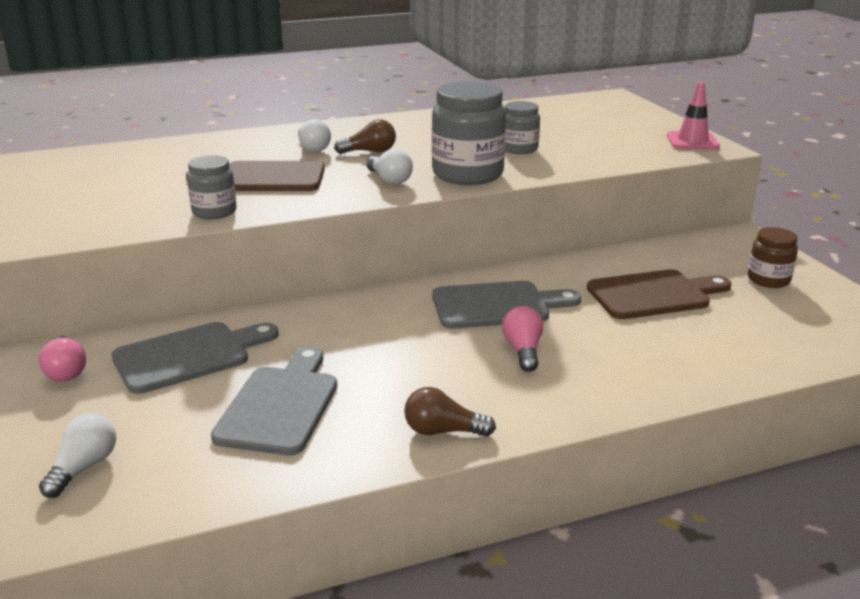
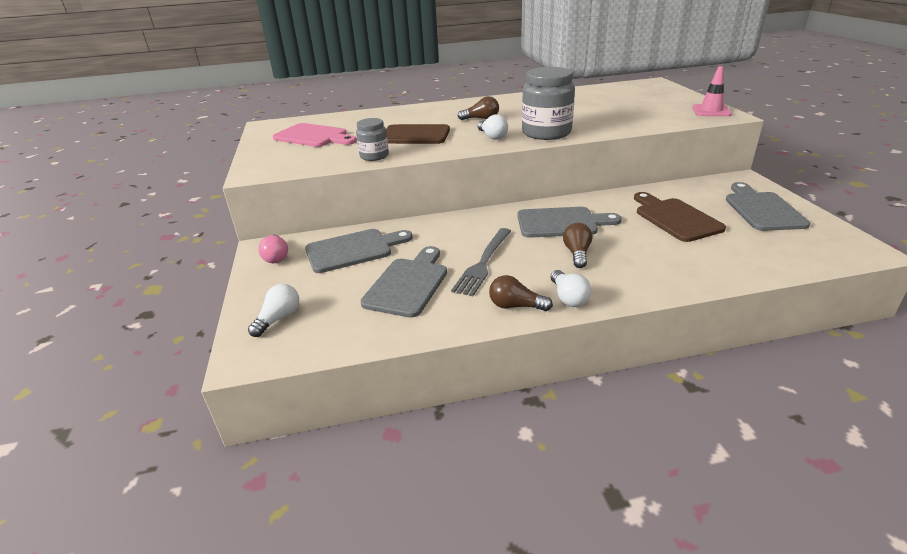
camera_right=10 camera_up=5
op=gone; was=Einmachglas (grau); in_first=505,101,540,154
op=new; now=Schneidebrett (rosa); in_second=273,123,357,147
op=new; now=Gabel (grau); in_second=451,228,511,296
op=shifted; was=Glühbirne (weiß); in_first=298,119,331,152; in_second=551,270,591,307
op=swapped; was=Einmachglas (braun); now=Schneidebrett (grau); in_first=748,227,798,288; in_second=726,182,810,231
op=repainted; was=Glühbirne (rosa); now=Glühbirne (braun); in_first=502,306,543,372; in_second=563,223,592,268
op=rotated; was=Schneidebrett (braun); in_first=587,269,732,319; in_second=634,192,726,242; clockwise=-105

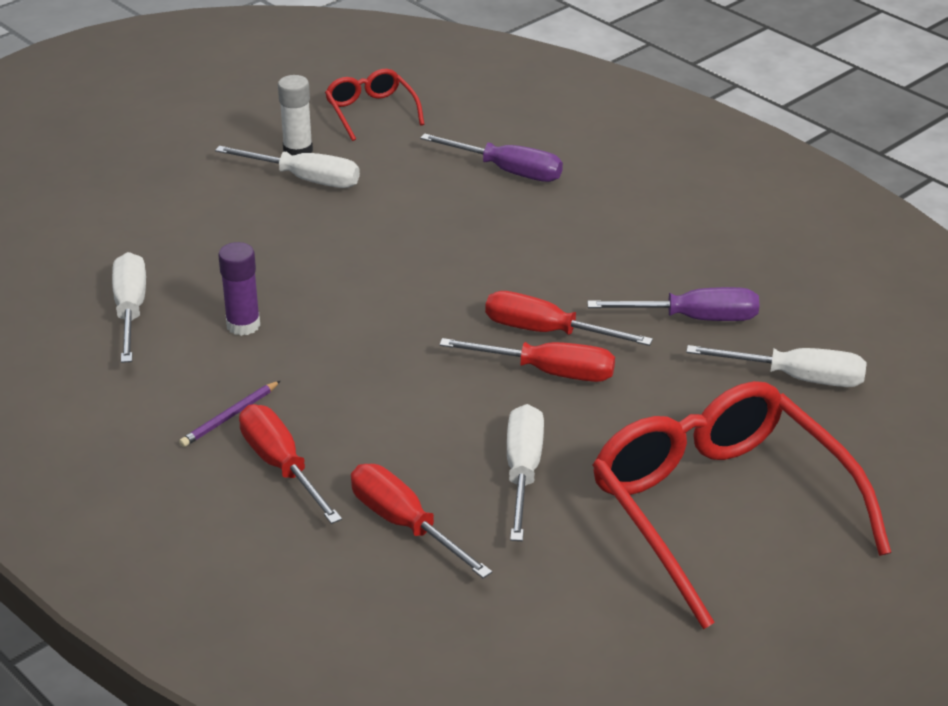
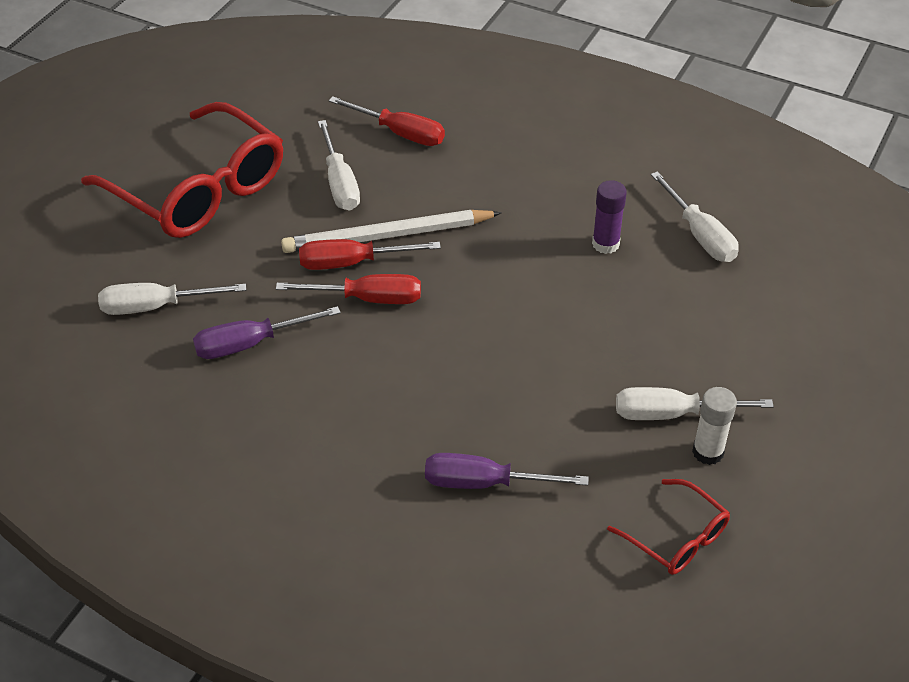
camera_right=160 camera_up=10
op=gone; was=Bleistift (lila); in_first=179,381,280,447
op=gone; was=Schraubenzieher (rot); in_first=239,404,342,524
op=new; now=Bleistift (weiß); in_second=281,210,502,253

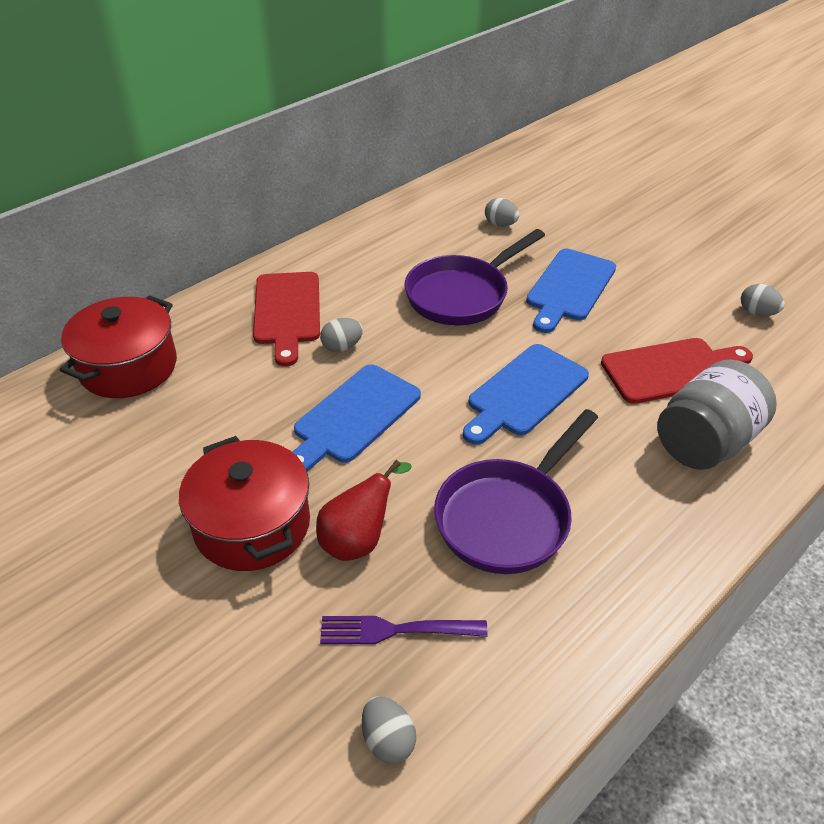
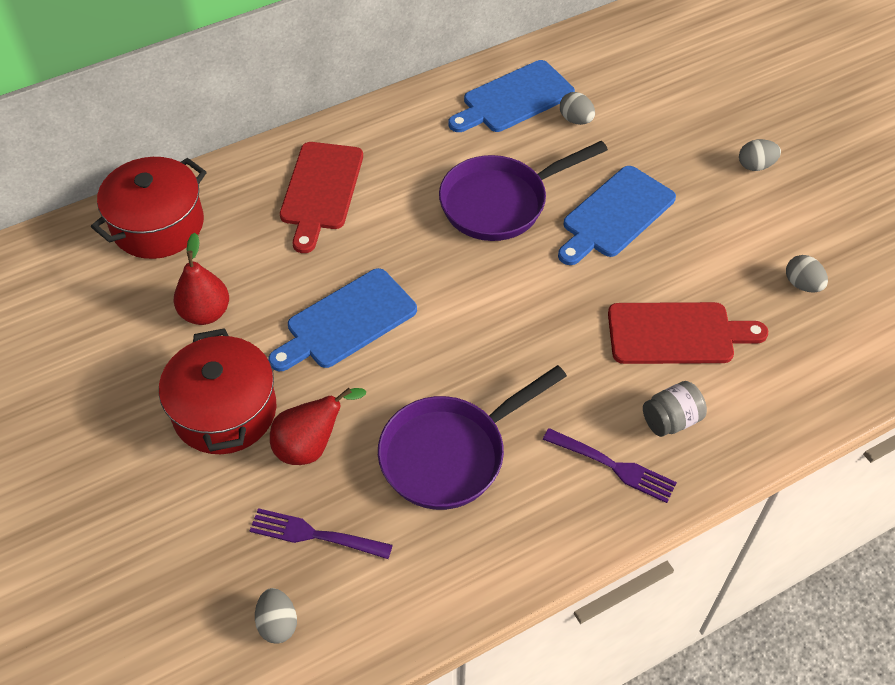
camera_right=15 camera_up=10
op=new; now=Birne (rot); in_second=174,233,229,325
op=new; now=Gabel (lila); in_second=543,428,677,503
op=shifted; was=Ei (grau); in_first=320,318,363,352; in_second=739,139,781,171
op=shifted; was=Schneidebrett (blau); in_first=463,344,589,445; in_second=448,60,575,132
op=scaled; was=Einmachglas (grau); in_first=657,360,777,470; in_second=643,381,707,437; ratio=0.54

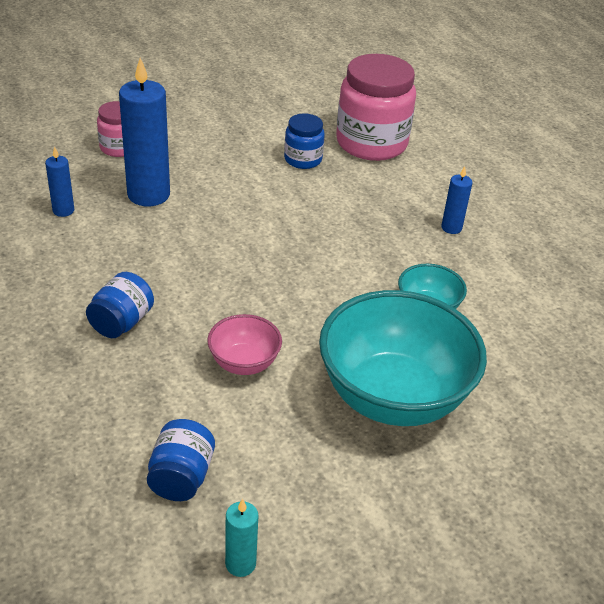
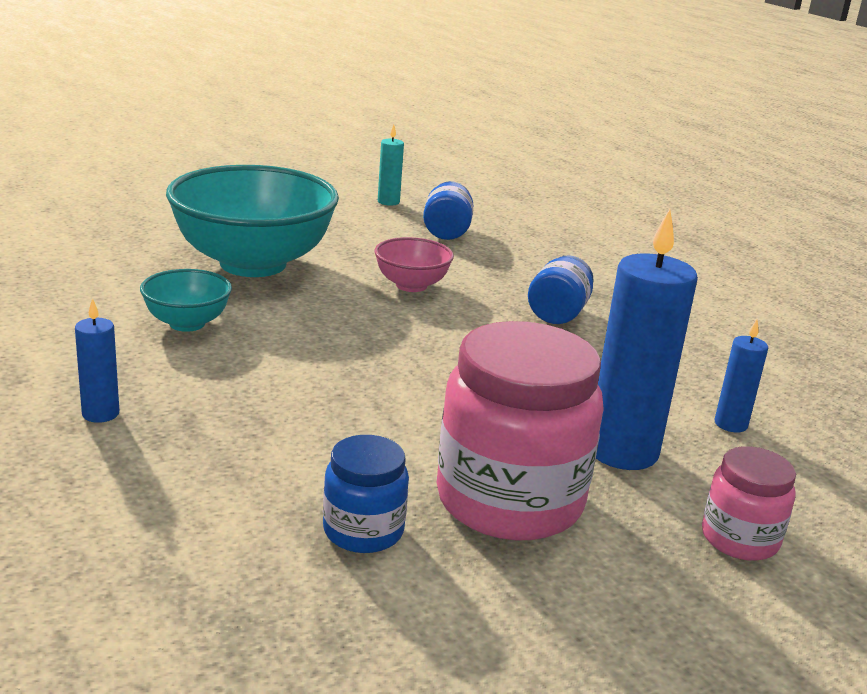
camera_right=175 camera_up=-15
op=shifted; was=Einmachglas (rosa); in_first=336,54,416,161; in_second=437,321,604,540

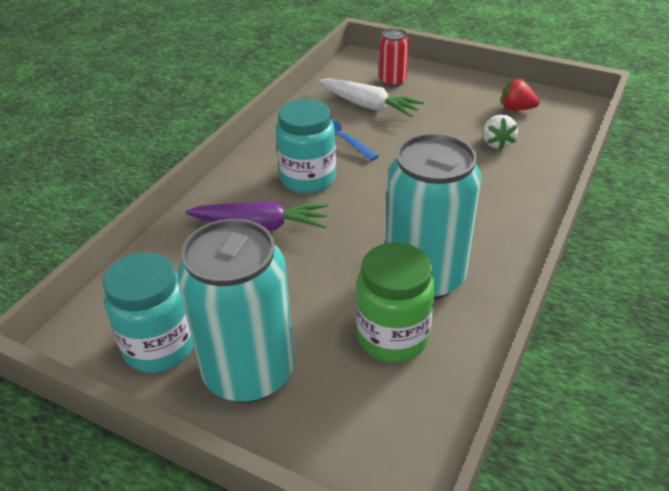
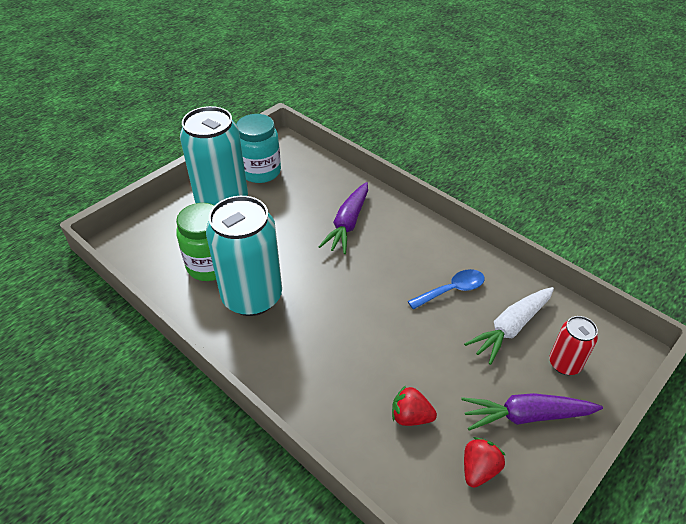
camera_right=105 camera_up=5
op=gone; was=Einmachglas (türkis); in_first=276,99,336,194
op=new; now=Karotte (lila); in_second=461,393,603,431
op=repainted; was=Erdbeere (weiß); now=Erdbeere (rot); in_first=483,114,518,150; in_second=392,386,437,426

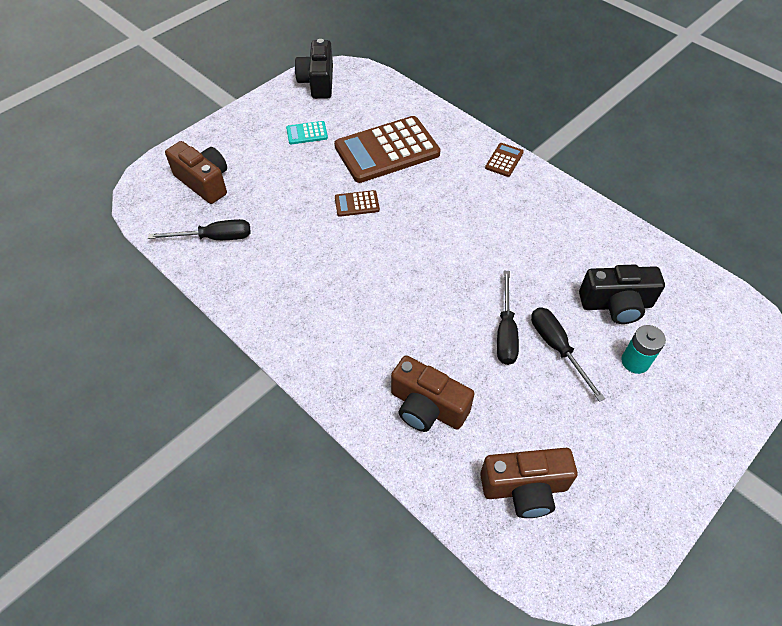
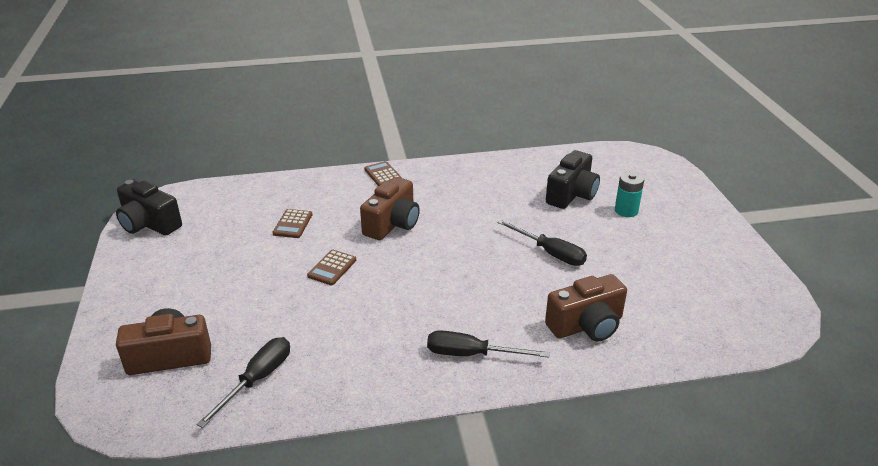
camera_right=-55 camera_up=-20
op=gone; was=Taschenrechner (türkis); in_first=286,121,328,144
op=shifted; was=Kamera (braun); in_first=480,448,578,518; in_second=360,177,420,240
op=shifted; was=Schraubenzieher (schwarz); in_first=531,307,605,402; in_second=427,330,549,358
op=scaled; was=Taschenrechner (braun); in_first=334,116,441,183; in_second=273,209,313,238; ratio=0.43

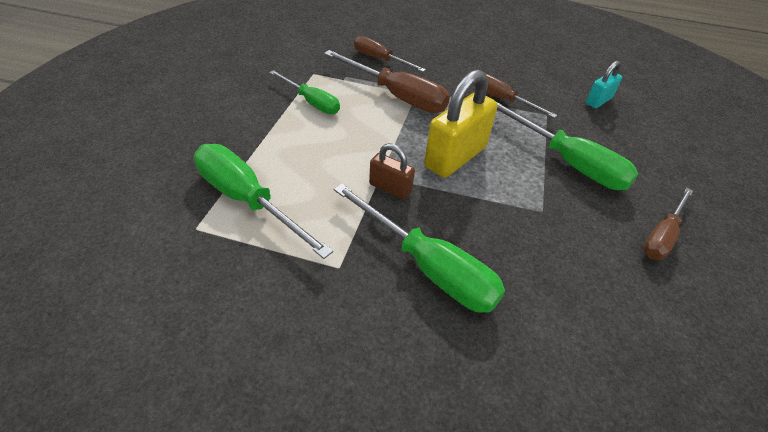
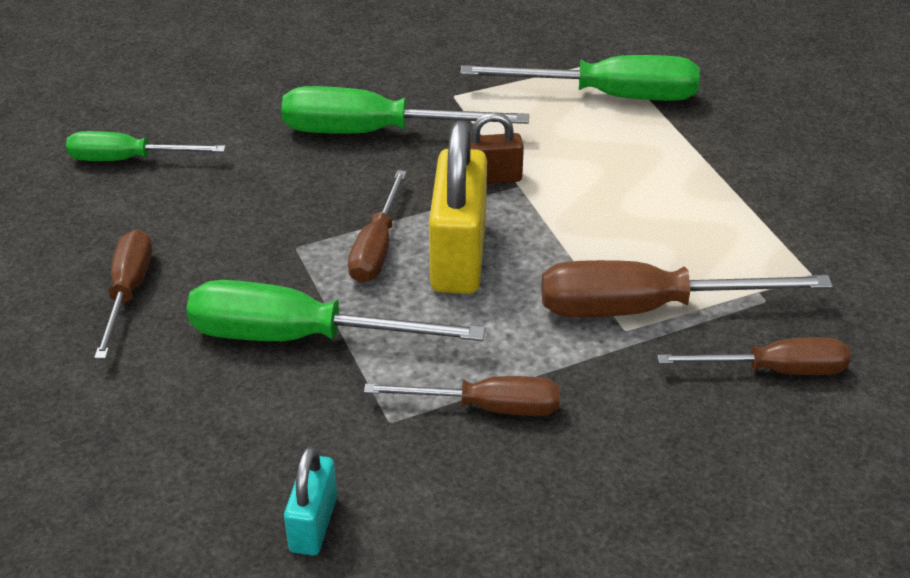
camera_right=145 camera_up=-5
op=new; now=Schraubenzieher (braun); in_second=348,170,407,283
op=shifted; was=Schraubenzieher (grün); in_first=269,70,340,114; in_second=66,131,226,161

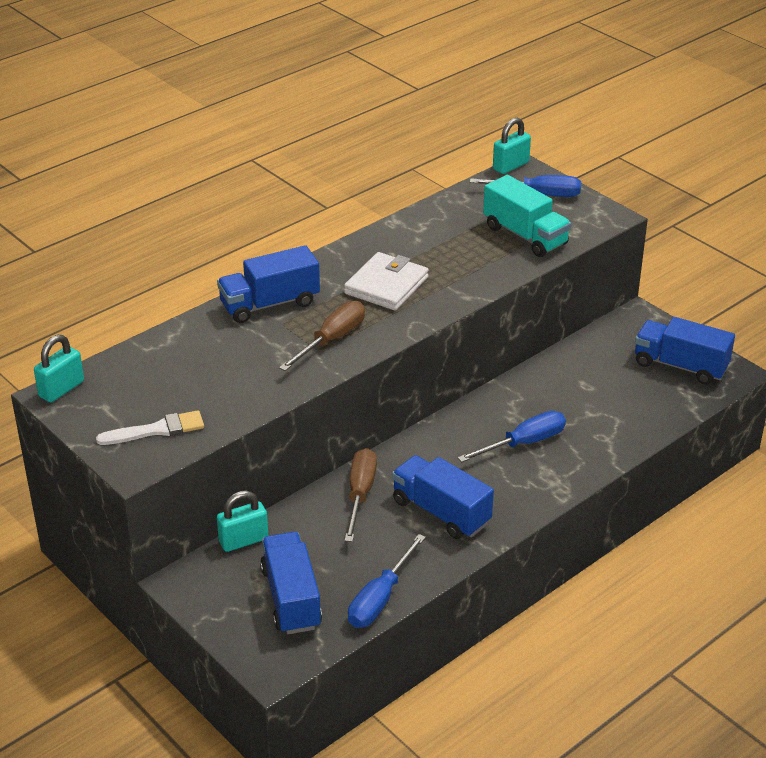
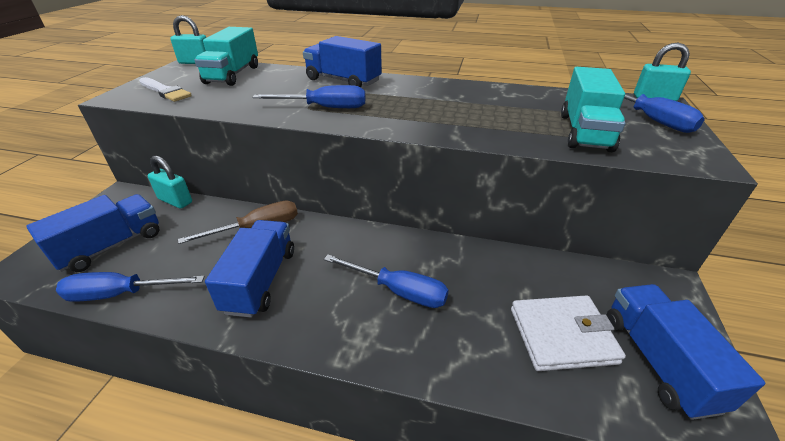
camera_right=55 camera_up=0
op=new; now=Lastwagen (türkis); in_second=194,27,258,86
op=shifted; was=Geldbörse (weiß); in_first=344,252,429,310; in_second=511,295,626,371
op=repainted; was=Schraubenzieher (braun); now=Schraubenzieher (blau); in_first=279,301,365,371; in_second=252,85,365,108

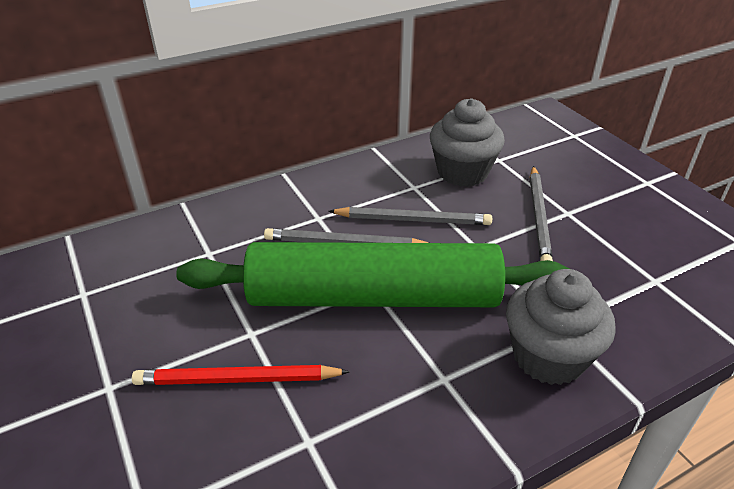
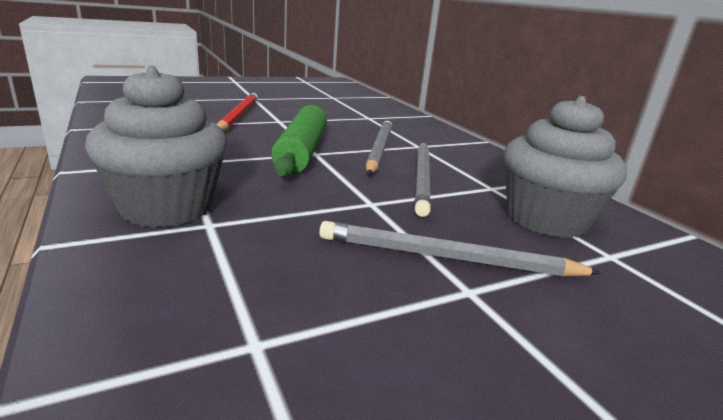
camera_right=90 camera_up=-15
op=scaled; was=Nudelholz (grün); in_first=176,242,570,307; in_second=271,105,327,177; ratio=0.58

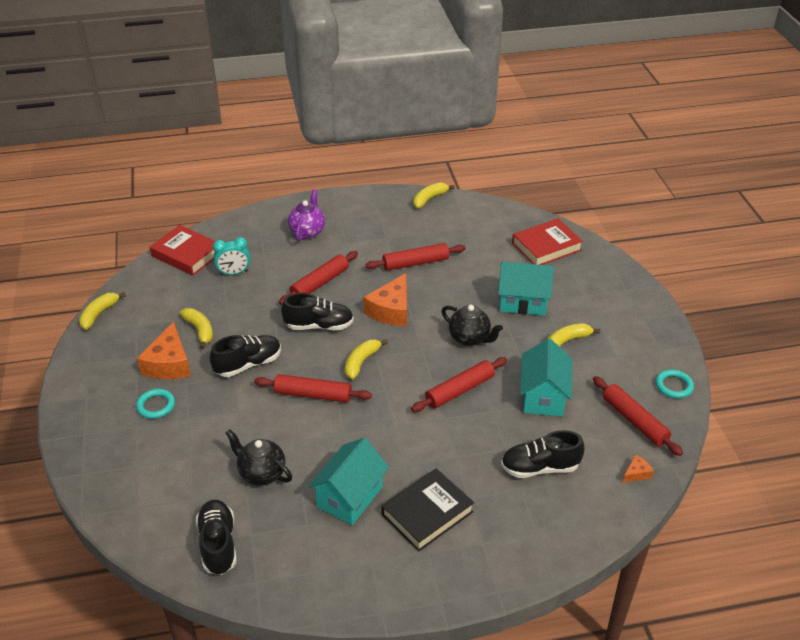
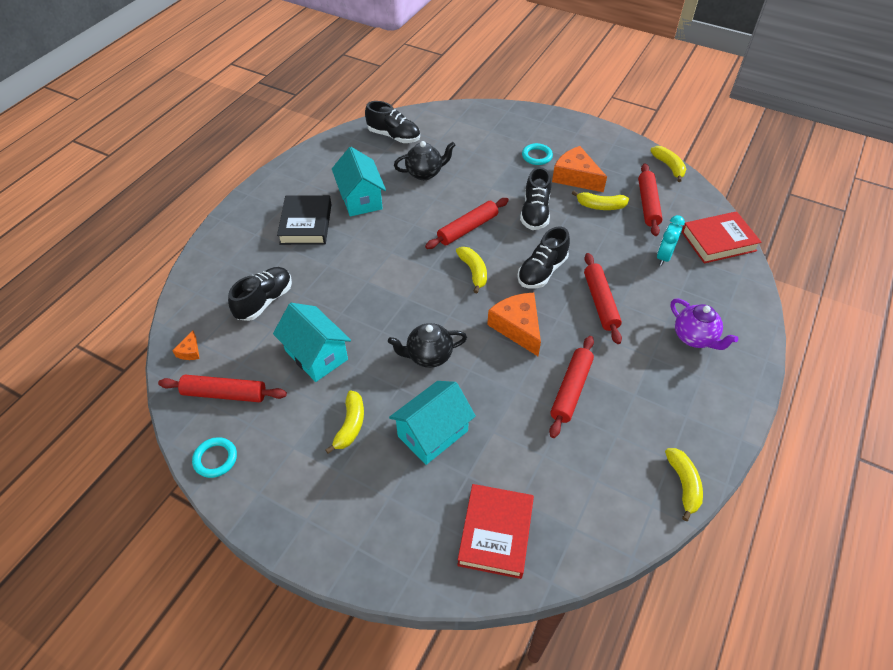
camera_right=130 camera_up=10
op=shifted; was=Nudelholz (rot); in_first=411,357,507,412; in_second=638,163,663,236

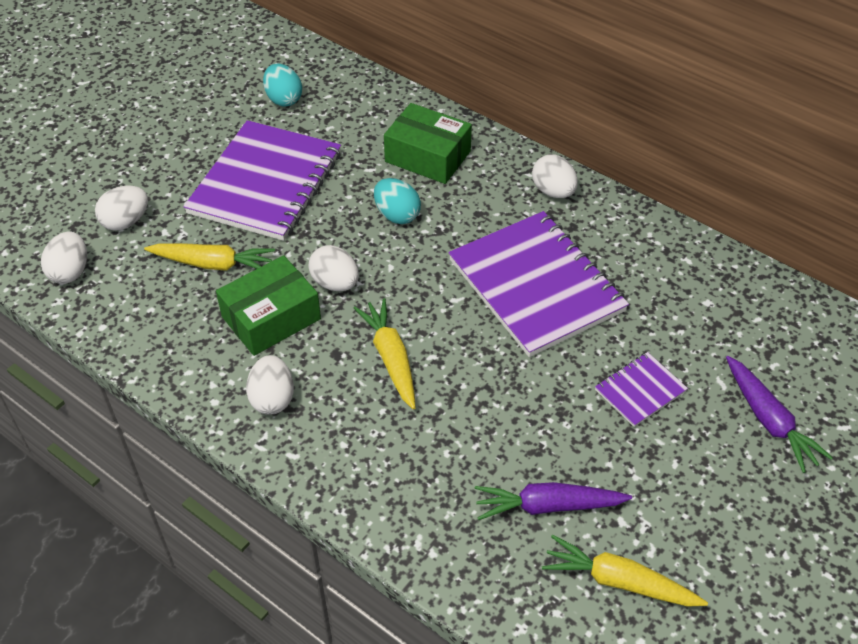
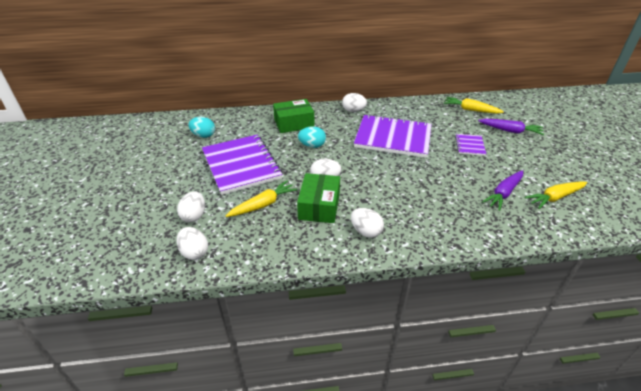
camera_right=-45 camera_up=-10
op=shifted; was=Karotte (gelb); in_first=354,298,415,409; in_second=444,97,504,114

